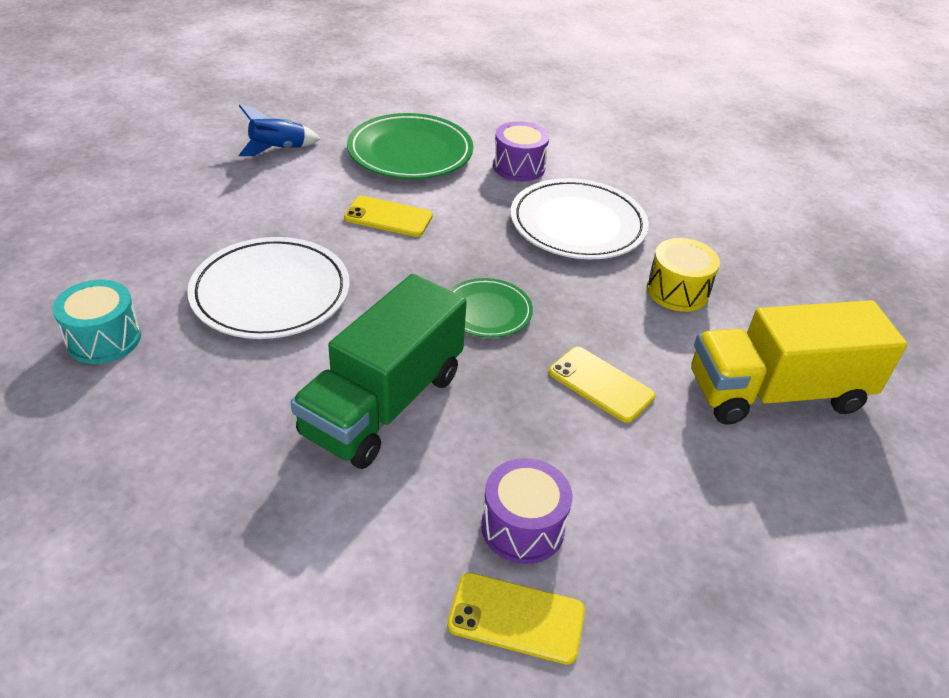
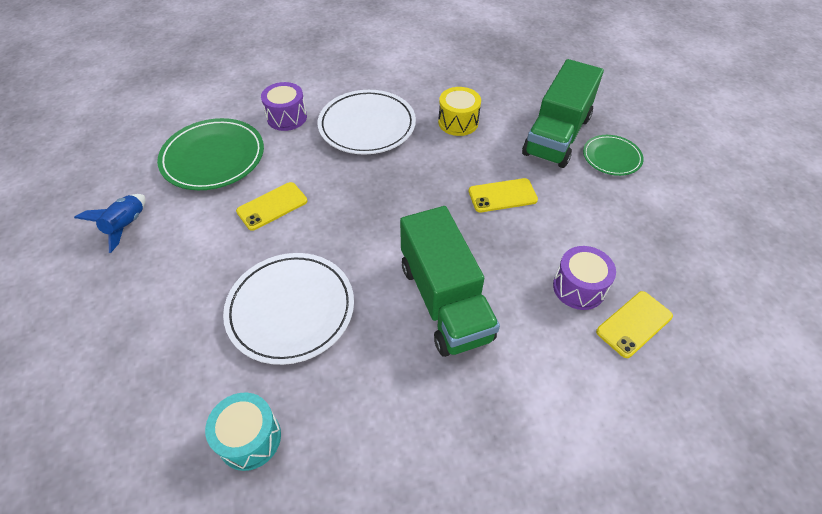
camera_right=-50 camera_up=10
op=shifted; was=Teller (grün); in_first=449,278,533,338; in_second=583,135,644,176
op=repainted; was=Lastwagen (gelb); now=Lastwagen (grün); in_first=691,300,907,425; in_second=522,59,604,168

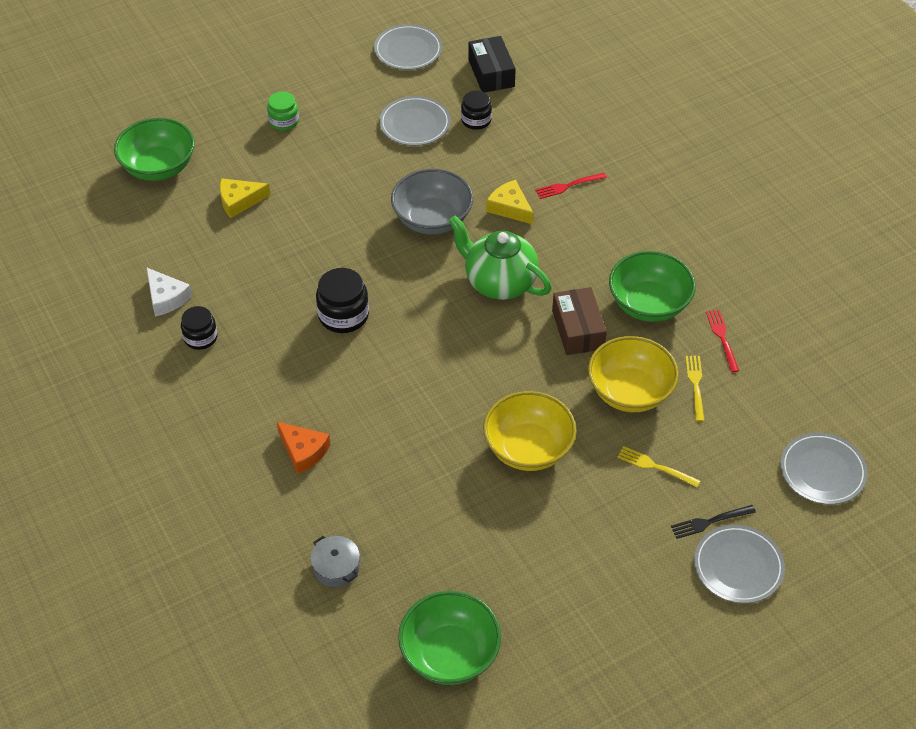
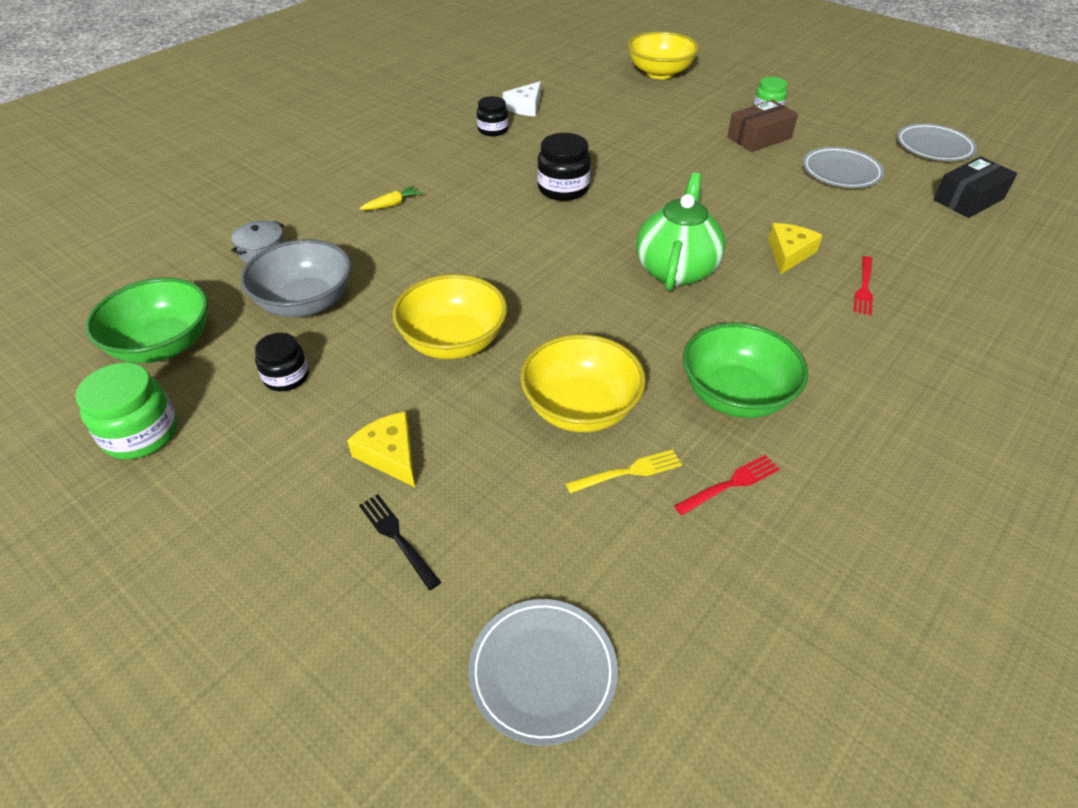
camera_right=70 camera_up=-5
op=gone; was=Gabel (gelb); in_first=617,446,700,487
op=gone; was=Teller (grau); in_first=694,525,785,603
op=new; now=Einmachglas (grün); in_second=76,363,178,459
op=shifted; was=Käse (gelb); in_first=220,178,270,218; in_second=347,412,415,487
op=shifted; was=Schüssel (grau); in_first=391,169,473,235; in_second=241,239,351,317
op=shifted; was=Einmachglas (schwarz); in_first=461,91,492,130; in_second=255,333,309,391
op=shifted; was=Schachtel (braun); in_first=552,287,607,355; in_second=727,100,798,152
op=swapped; was=Käse (orange); now=Karotte (gelb); in_first=277,422,330,474; in_second=359,186,422,210
op=repainted; was=Schüssel (grün); now=Schüssel (gelb); in_first=114,118,195,181; in_second=628,32,699,79
op=rotated; was=Gabel (rot); in_first=535,173,607,199; in_second=853,256,873,315; clockwise=-120

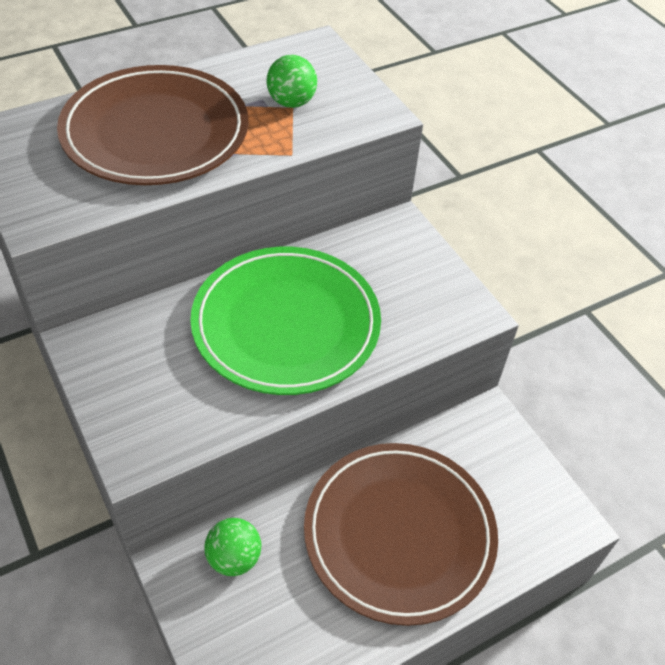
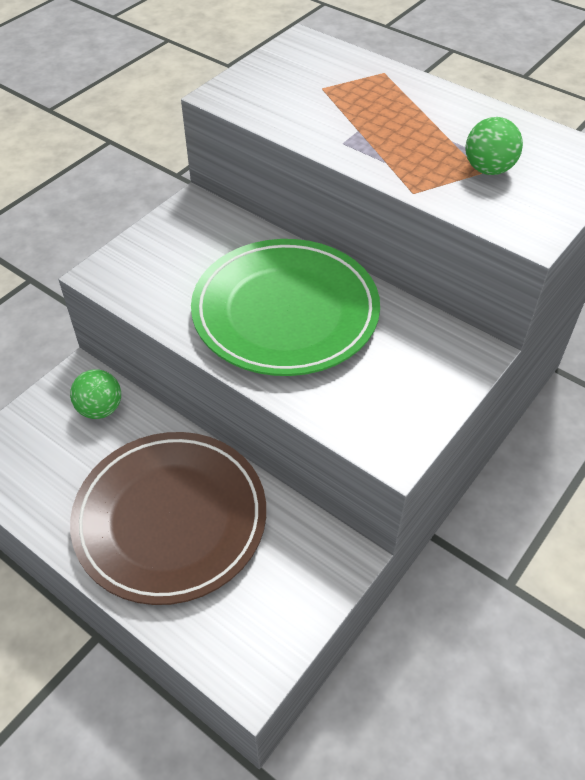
camera_right=70 camera_up=0
op=gone; was=Teller (braun); in_first=57,65,249,185

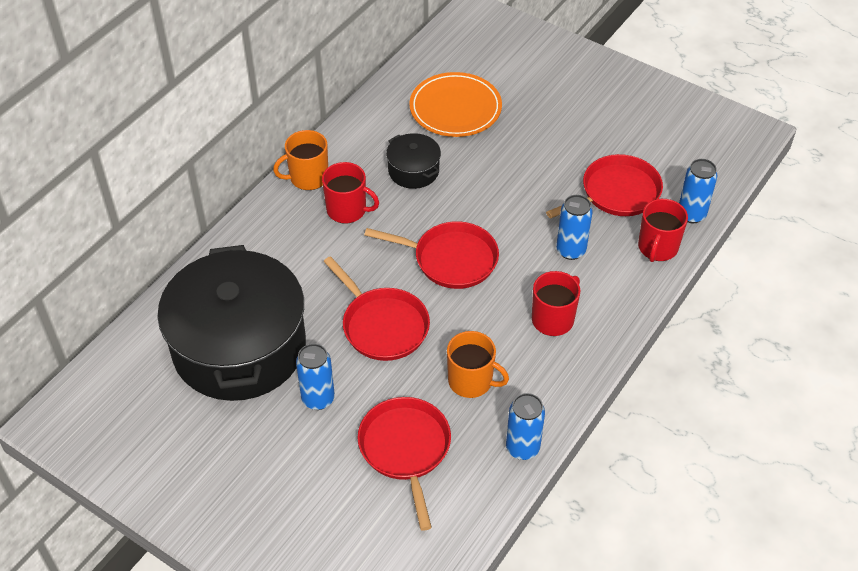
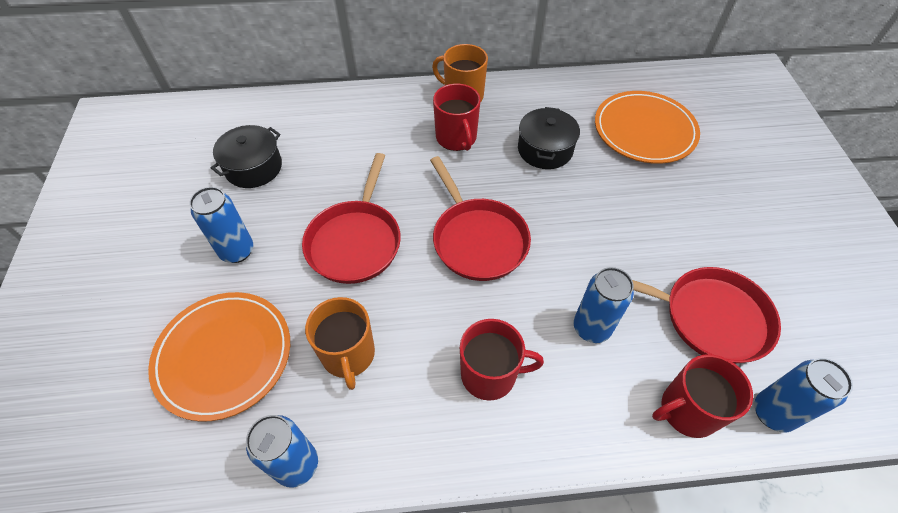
camera_right=50 camera_up=5
op=swapped; was=Pfanne (rot); now=Teller (orange); in_first=357,397,451,531; in_second=148,292,290,422
op=scaled; was=Kochtopf (schwarz); in_first=158,245,306,401; in_second=211,125,282,188; ratio=0.43

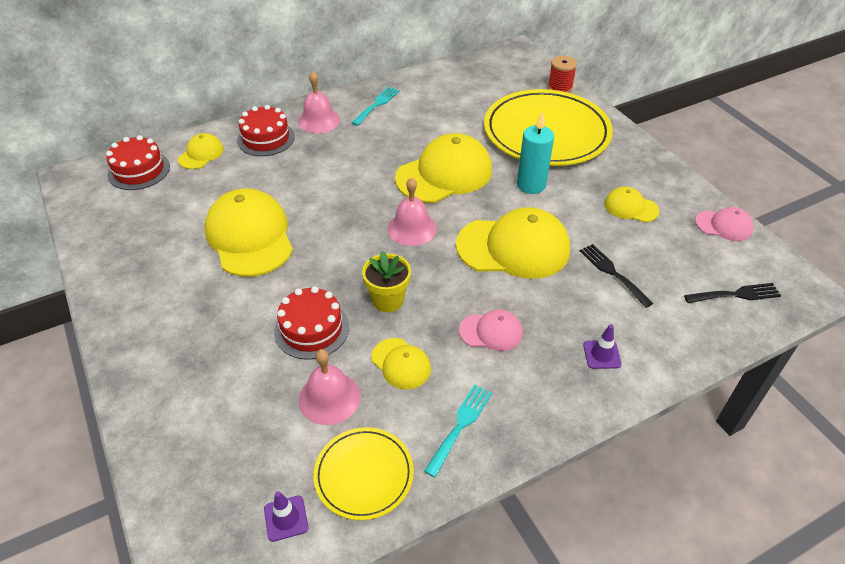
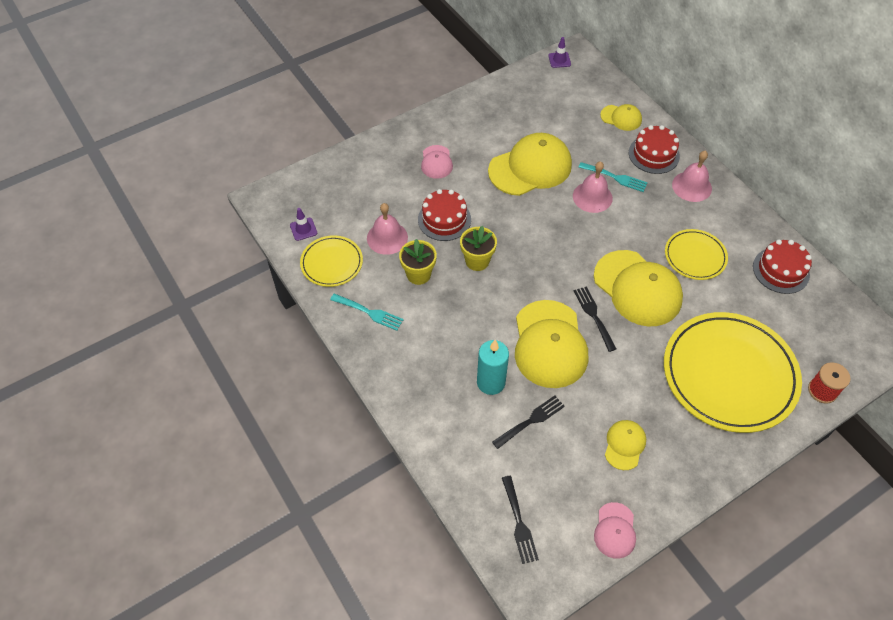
camera_right=85 camera_up=10
op=new; now=Gabel (schwarz); in_second=574,286,616,352
op=new; now=Teller (gelb); in_second=665,229,728,280
op=shifted; was=Kuchen (rot); in_first=106,135,170,190; in_second=753,239,812,294
op=shifted; was=Gabel (türkis); in_first=352,87,399,126; in_second=578,162,648,192
op=shifted; was=Glocke (rosa); in_first=387,177,437,246; in_second=573,161,613,213
op=shifted; was=Kappe (rosa); in_first=459,310,523,351; in_second=421,145,453,179
op=shifted; was=Kerze (türkis); in_first=517,111,554,194; in_second=477,340,509,395
op=shifted; was=Leitkegel (lila); in_first=583,324,622,369; in_second=548,37,571,68
op=swapped; was=Kappe (gelb); now=Blumentopf (gelb); in_first=371,338,431,389; in_second=399,239,437,285

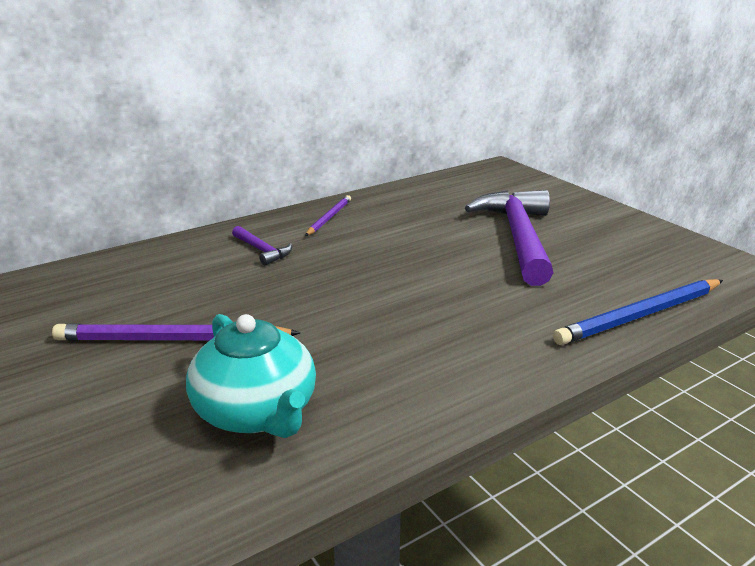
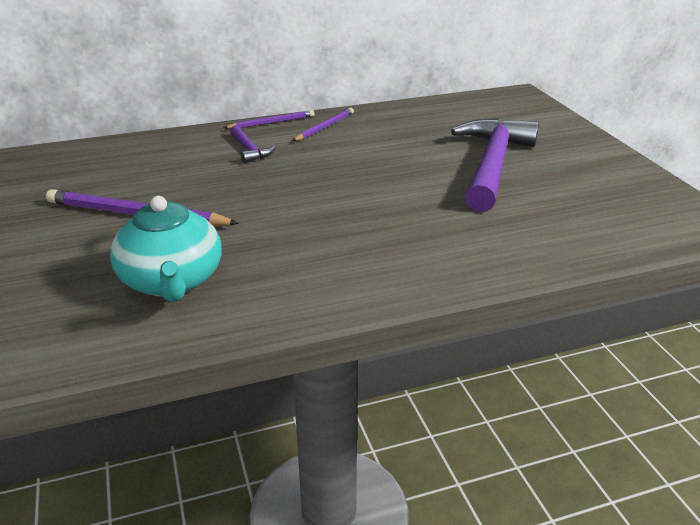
camera_right=15 camera_up=5
op=gone; was=Bleistift (blau); in_first=553,279,723,345
op=new; now=Bleistift (lila); in_second=224,110,315,129

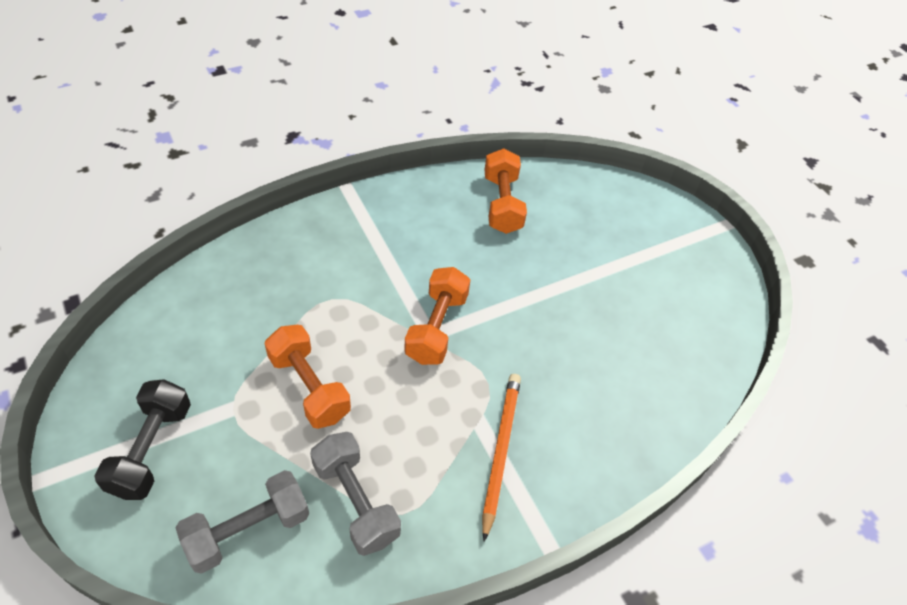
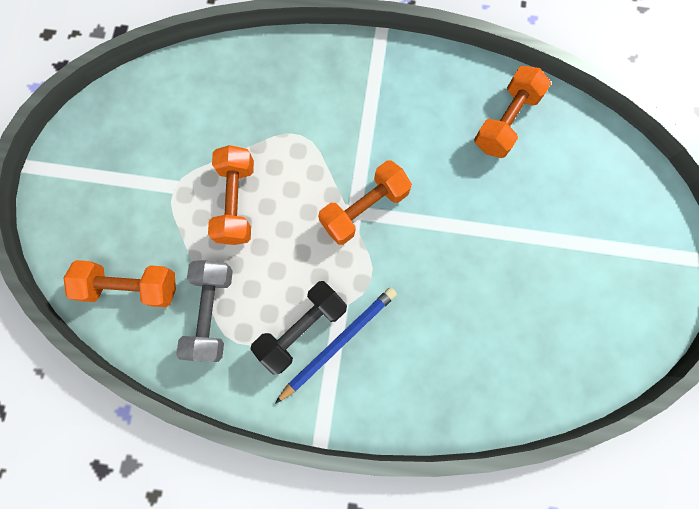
camera_right=40 camera_up=25
op=shifted; was=Hantel (schwarz); in_first=94,379,191,500; in_second=251,281,347,375
op=repainted; was=Hantel (grau); now=Hantel (orange); in_first=176,470,309,574; in_second=64,260,176,307
op=repainted; was=Bleistift (orange); now=Bleistift (blau); in_first=482,374,521,542; in_second=275,287,397,404

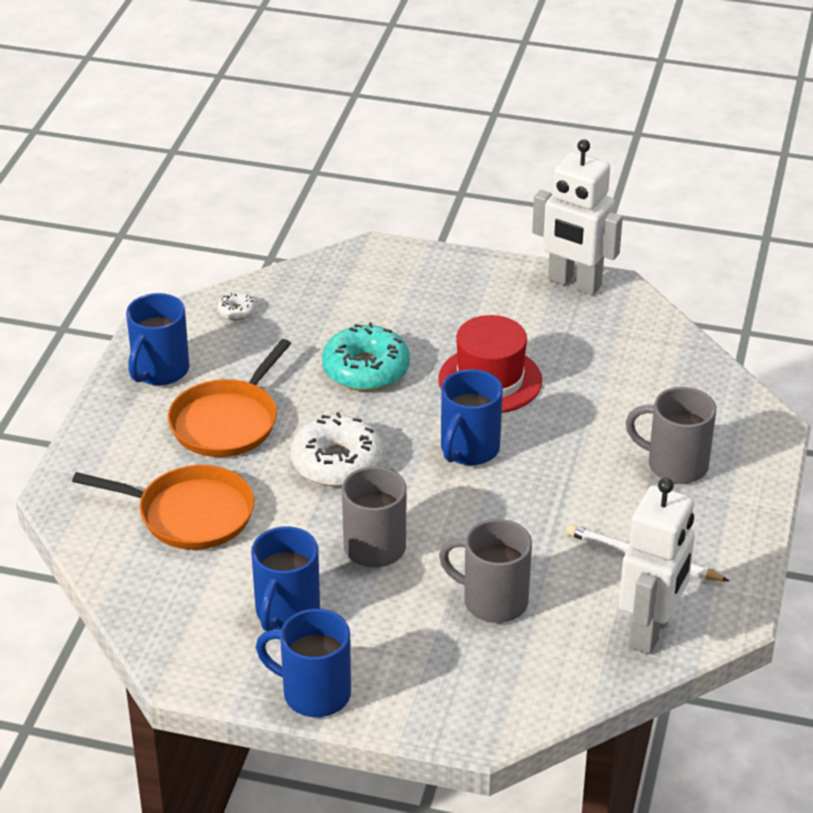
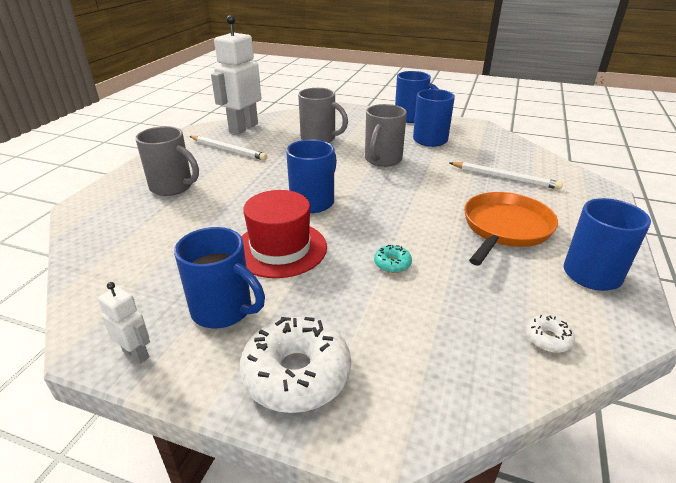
camera_right=-175 camera_up=-5
op=new; now=Tasse (blau); in_second=174,227,265,328
op=shifted; was=Donut (weiß); in_first=290,412,383,487; in_second=239,317,351,413
op=swapped; was=Pfanne (orange); now=Bleistift (weiß); in_first=72,465,255,550; in_second=449,162,563,190
op=scaled; was=Donut (türkis); in_first=322,322,410,391; in_second=374,245,412,273; ratio=0.45
op=scaled; was=Roboter (weiß); in_first=532,139,623,295; in_second=98,282,150,364; ratio=0.45

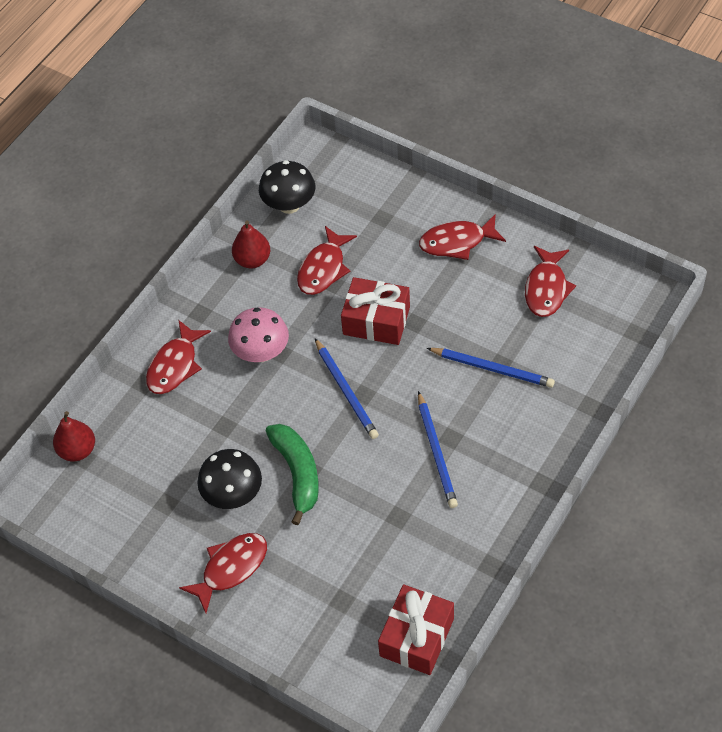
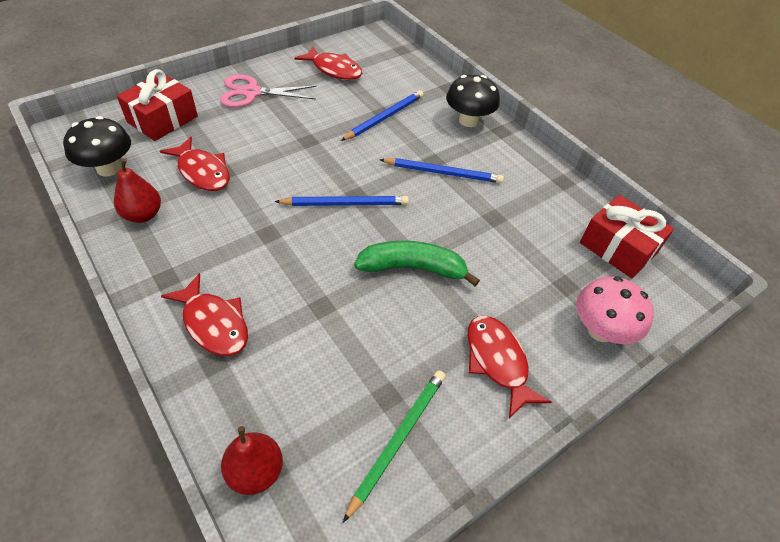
camera_right=-75 camera_up=-5
op=new; now=Bleistift (grün); in_second=343,370,446,523
op=shifted; was=Pilz (schwarz); in_first=198,449,262,509; in_second=446,75,500,127
op=shifted; was=Pilz (rosa); in_first=228,307,289,362; in_second=576,276,654,344
op=shifted; was=Geschenk (rot); in_first=341,277,410,345; in_second=117,69,198,141
op=swapped; was=Fisch (rot); now=Schere (rosa); in_first=419,214,506,260; in_second=220,74,317,107

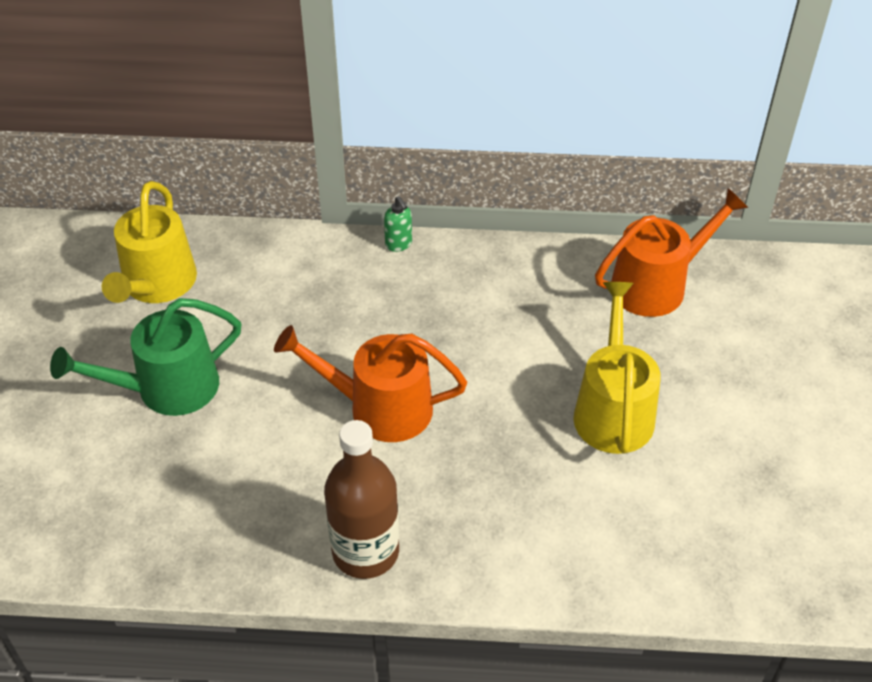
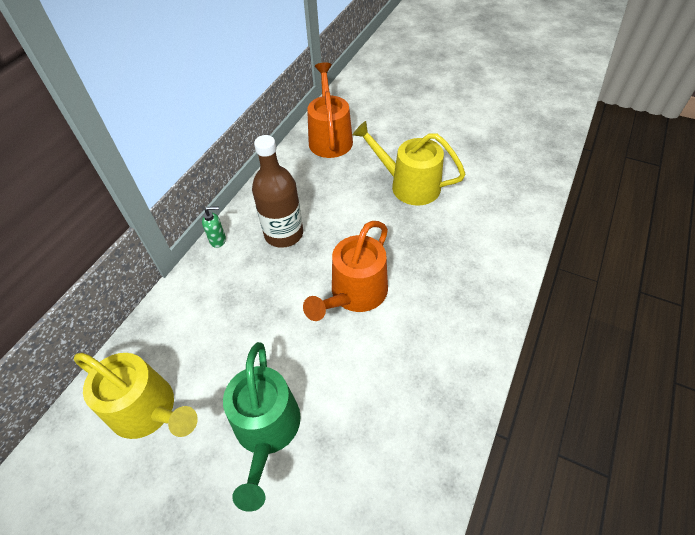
camera_right=-65 camera_up=5
op=shifted; was=Flasche (braun); in_first=324,420,399,579; in_second=252,135,303,248

